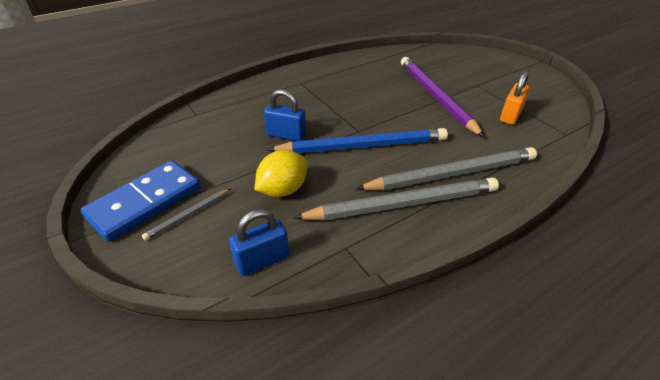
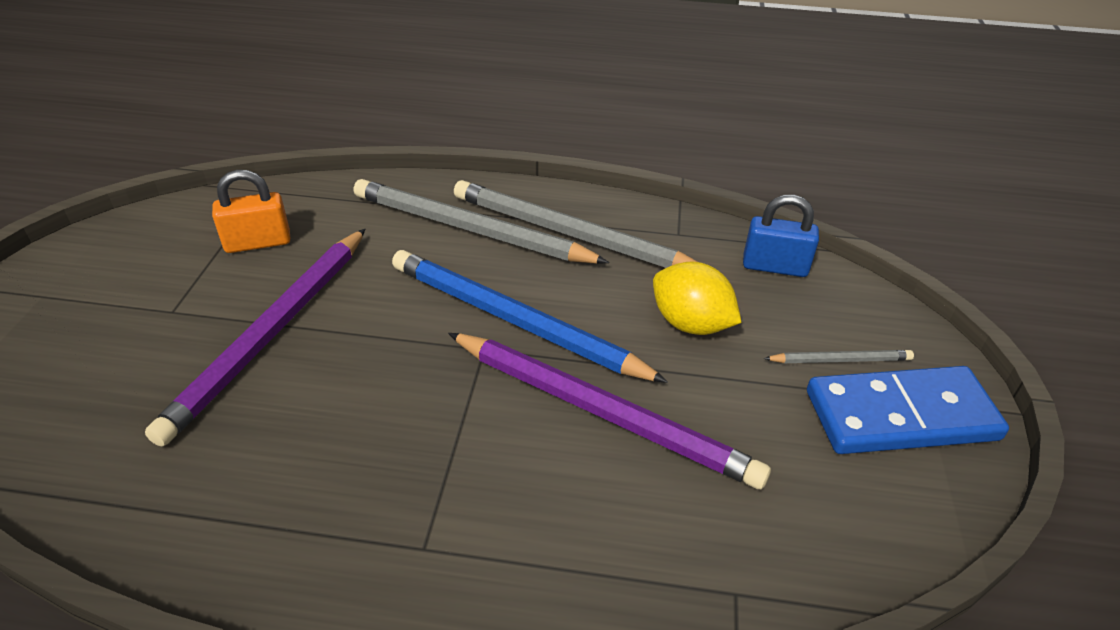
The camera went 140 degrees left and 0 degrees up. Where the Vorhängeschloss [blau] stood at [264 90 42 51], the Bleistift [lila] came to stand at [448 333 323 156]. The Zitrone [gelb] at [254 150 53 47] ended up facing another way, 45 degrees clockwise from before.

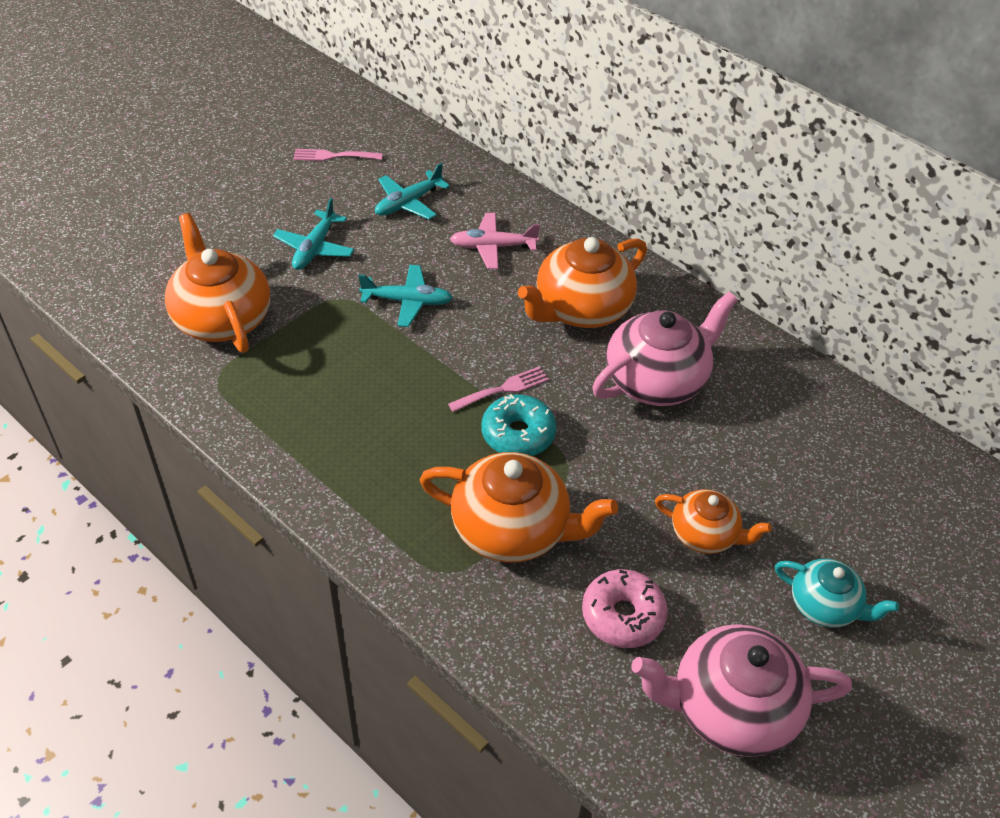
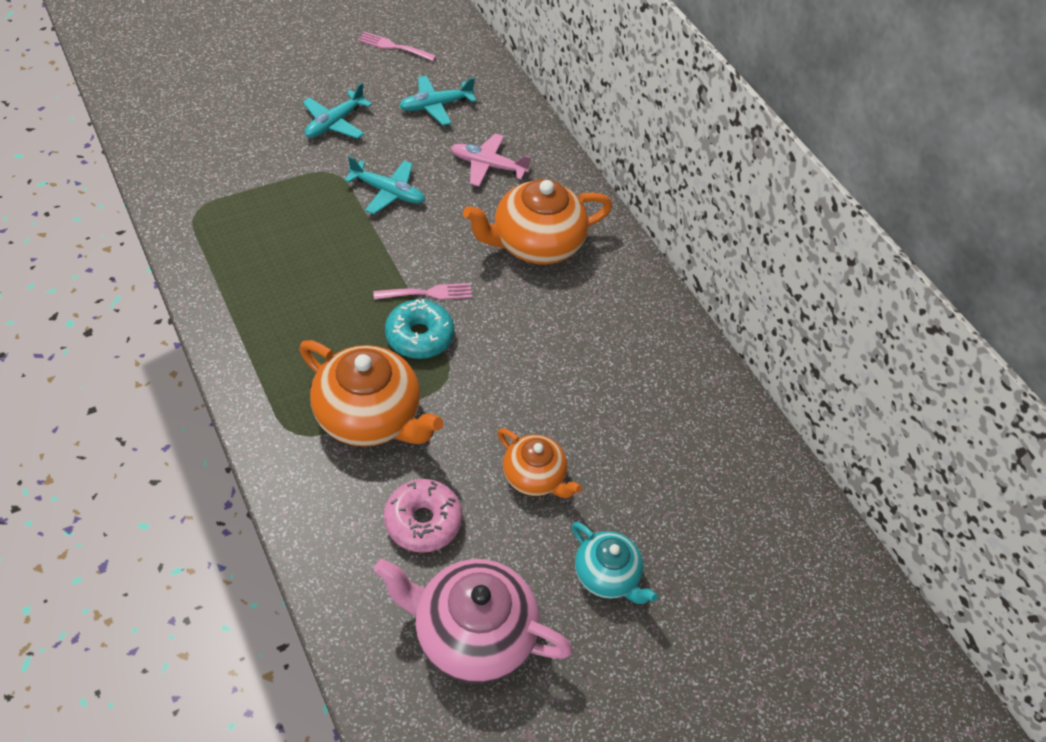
The camera went 15 degrees right and 5 degrees up. The second view lost the Teekanne [orange] at [165 213 105 140]. The second view lost the Teekanne [rosa] at [592 292 146 114].

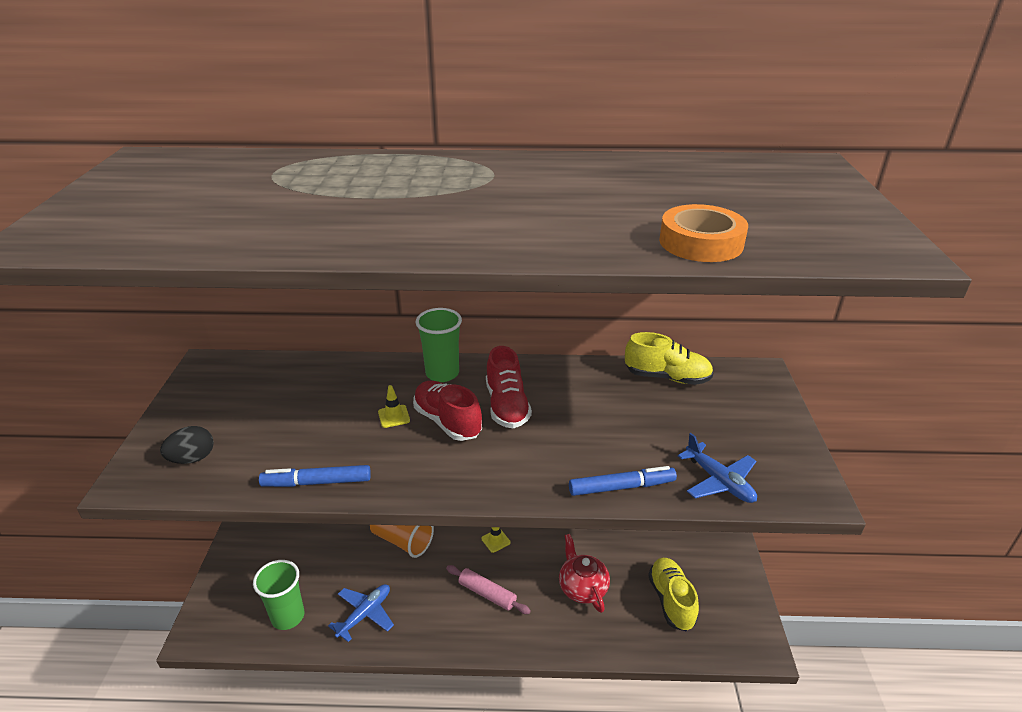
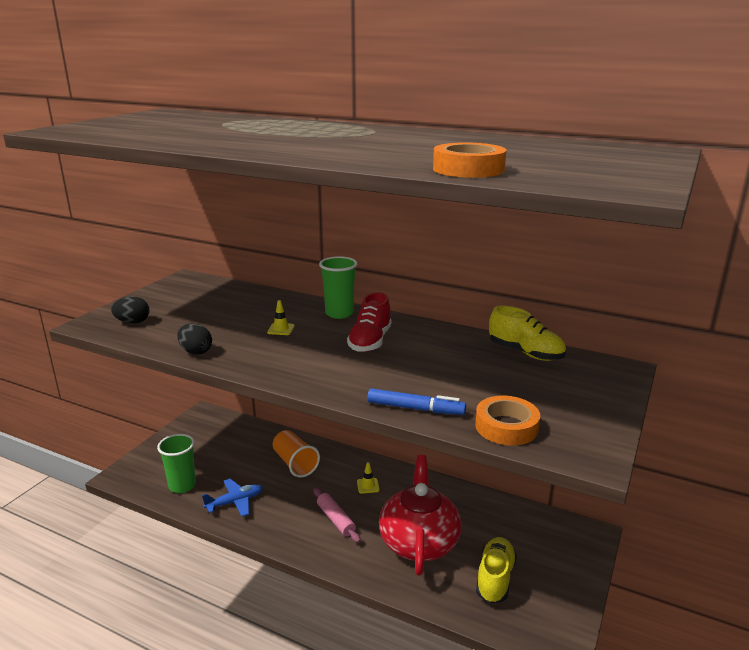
The camera went 25 degrees right and 10 degrees down. The second view lost the Schuh [rot] at [413 381 69 60]. Where the Filzstift [blau] stood at [259 465 112 22], the Ei [schwarz] came to stand at [177 324 35 31]. Where the Flugzeug [blau] stood at [678 433 79 70], the Klebeband [orange] came to stand at [475 396 65 49]. The size of the Teekanne [rot] at [559 534 51 79] changed by a factor of 1.69.

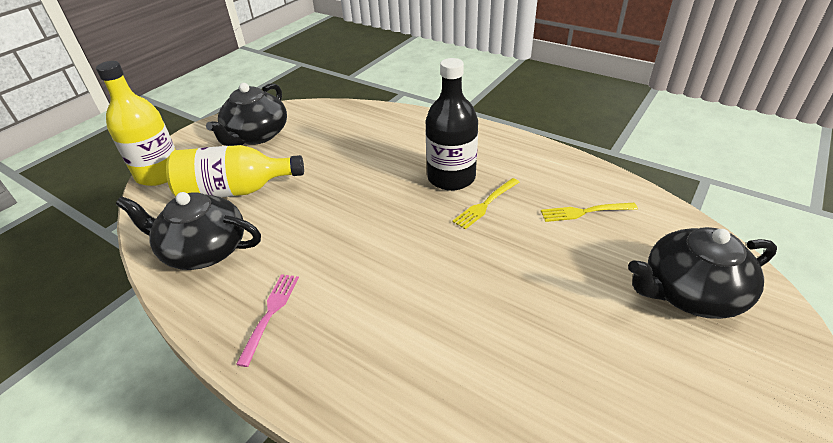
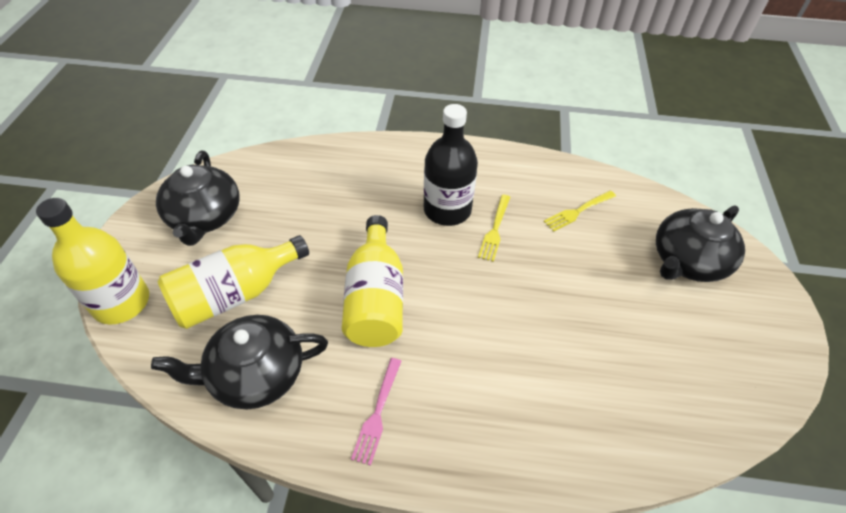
The camera went 30 degrees left and 10 degrees up. The second view gained the Flasche [gelb] at [342 215 61 132]. The Gabel [rosa] at [236 274 63 93] ended up facing another way, 150 degrees counterclockwise from before.

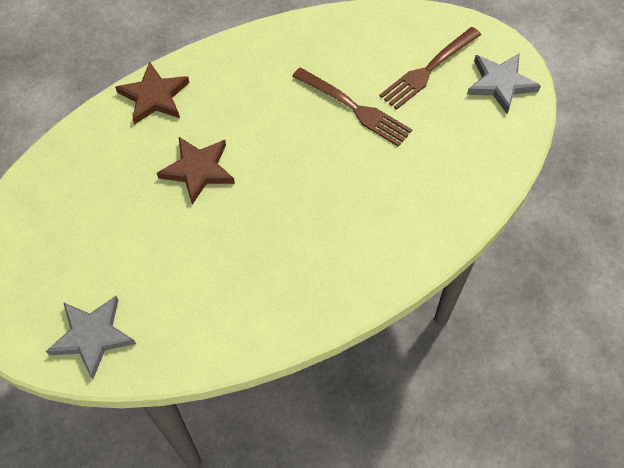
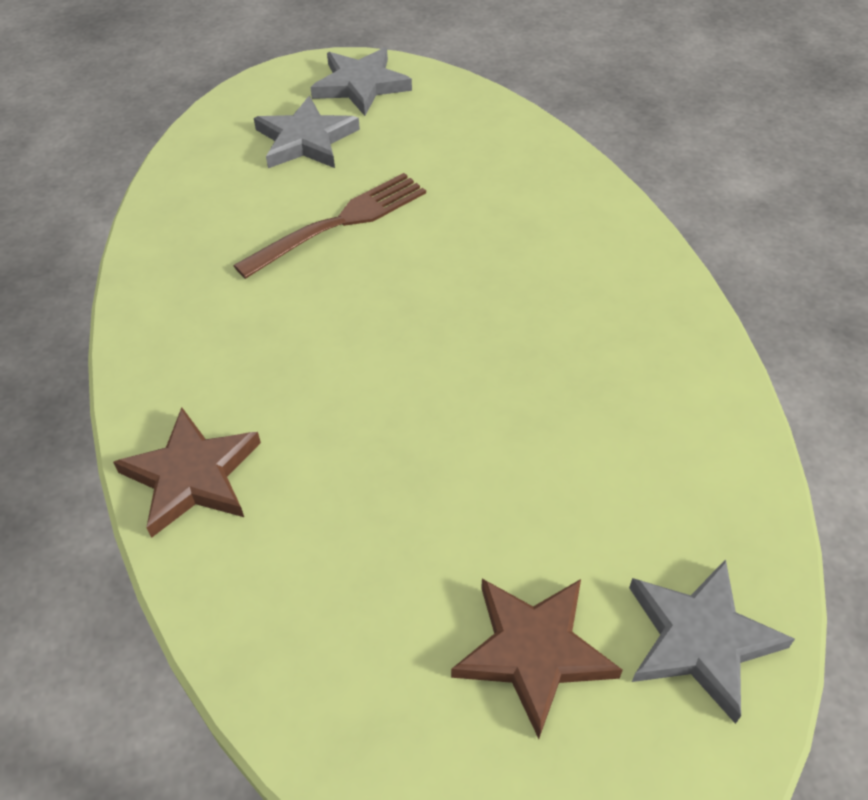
The camera went 75 degrees left and 10 degrees down. The Stern [braun] ended up elsewhere, having gone from [157 137 78 68] to [451 579 172 160]. Where the Gabel [braun] stood at [379 27 102 83], the Stern [grau] came to stand at [254 96 106 72].

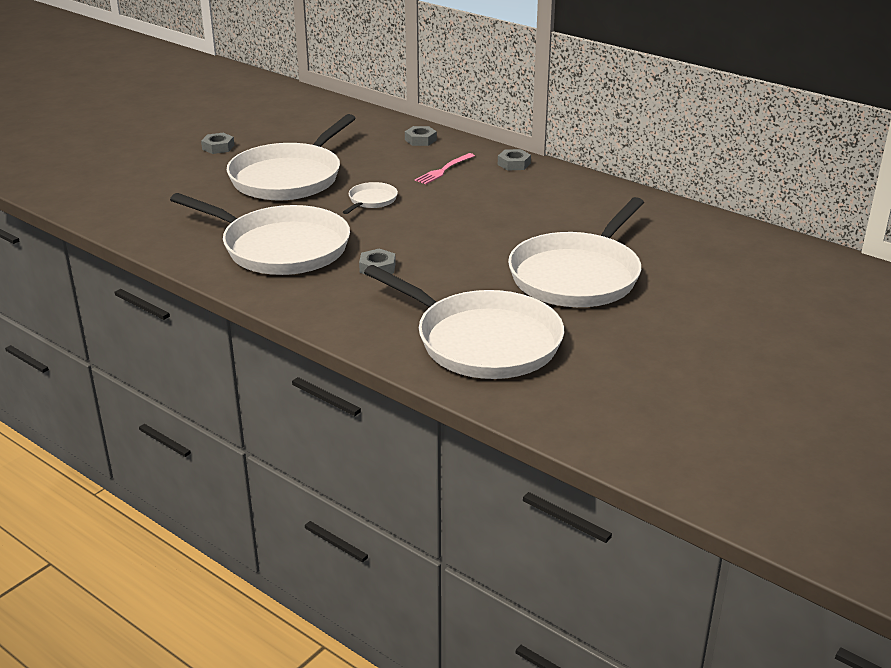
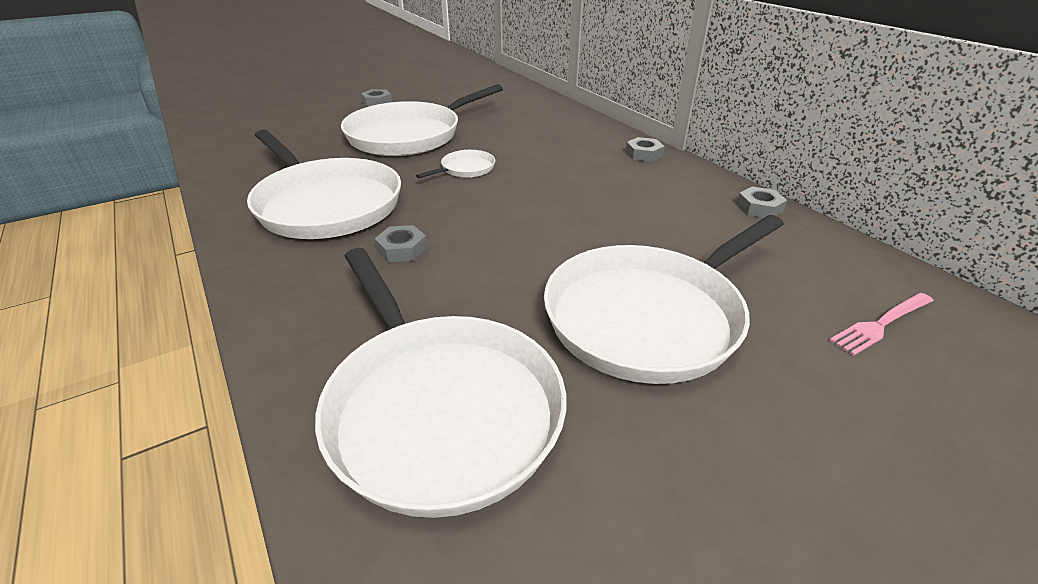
The camera went 20 degrees right and 5 degrees up. The Sechskantmutter [grau] ended up elsewhere, having gone from [405 126 32 20] to [737 187 50 31]. The Gabel [rosa] ended up elsewhere, having gone from [415 153 60 31] to [829 293 105 63].

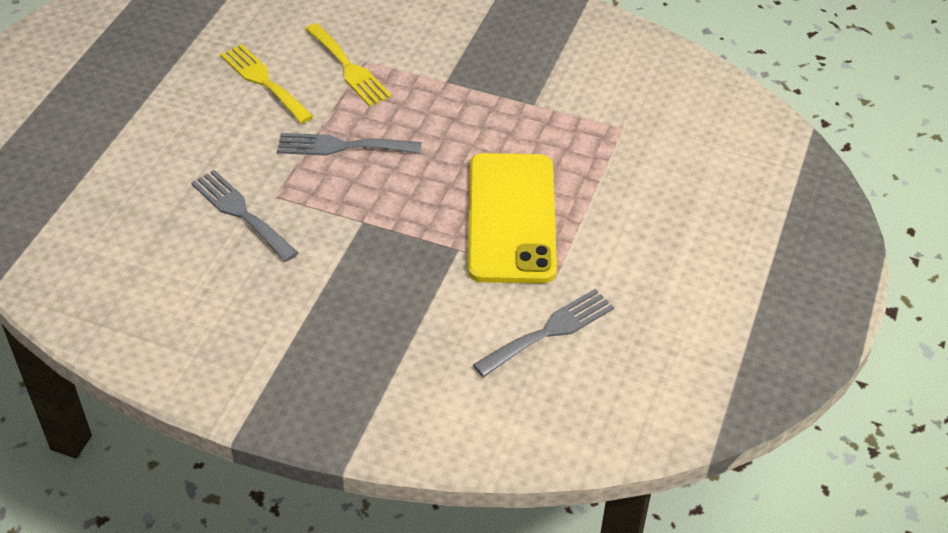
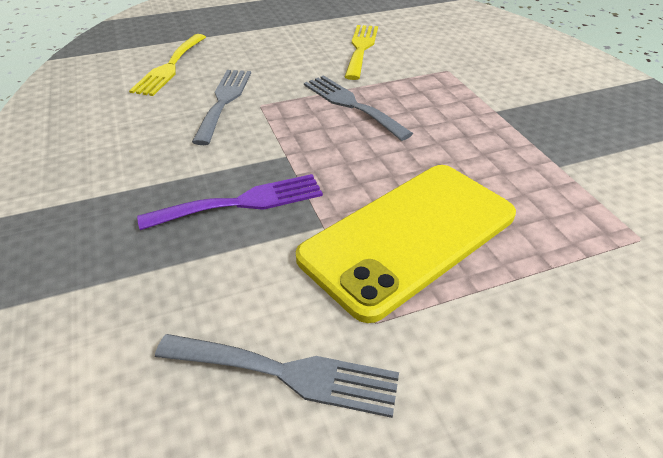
The camera went 50 degrees right and 5 degrees down. The second view gained the Gabel [lila] at [137 174 186 56]. The Gabel [gelb] ended up elsewhere, having gone from [305 23 87 84] to [129 34 77 62].

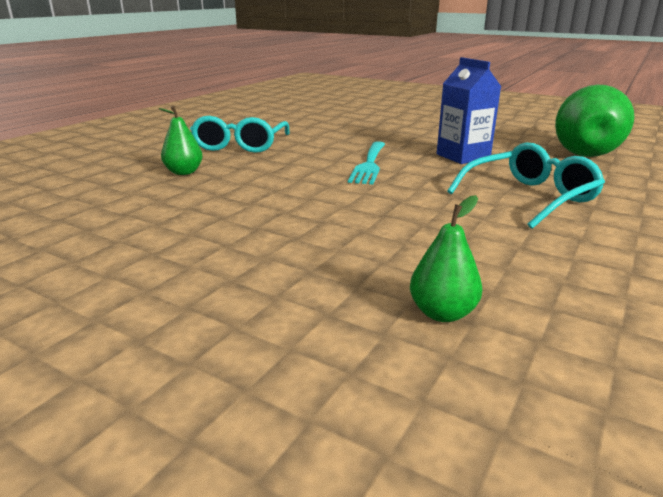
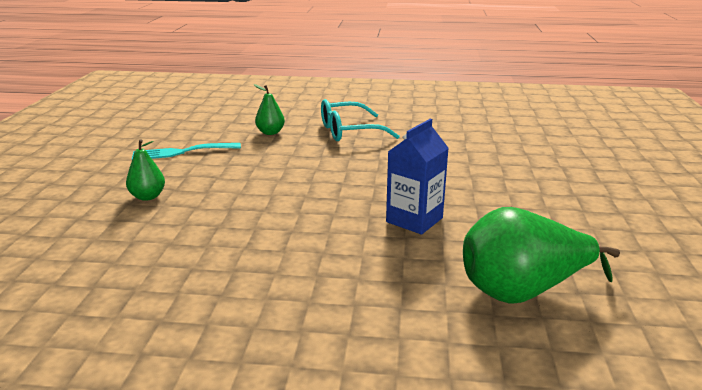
The camera went 65 degrees right and 0 degrees up. The second view lost the Brille [türkis] at [447 142 158 87]. The Gabel [türkis] ended up elsewhere, having gone from [348 141 37 43] to [132 143 109 17]. The Birne [grün] ended up elsewhere, having gone from [410 195 72 127] to [126 139 39 62].

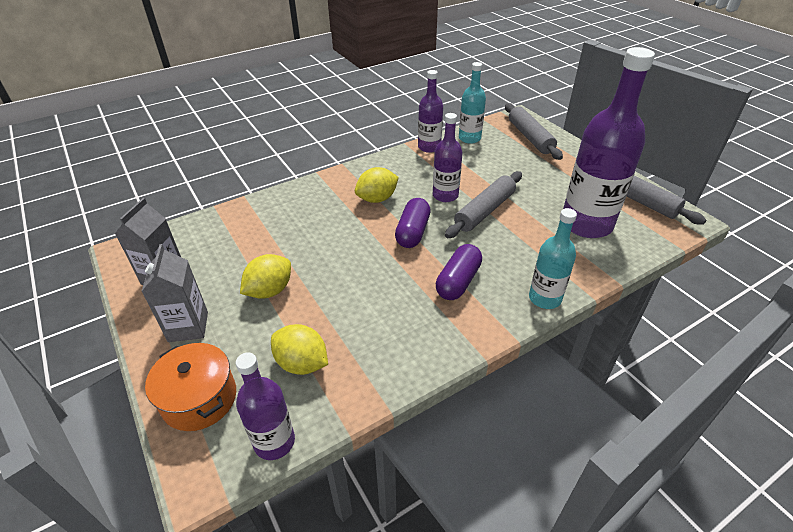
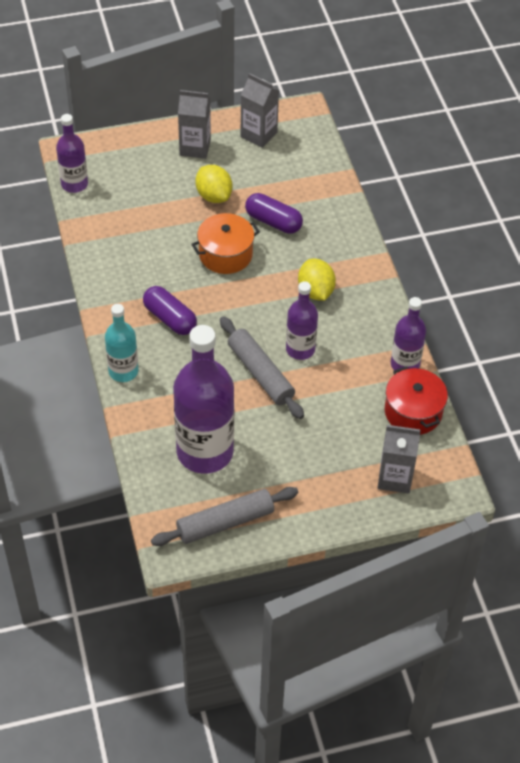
The camera went 105 degrees right and 10 degrees up. The second view lost the Zitrone [gelb] at [271 324 57 51]. The Kochtopf [orange] ended up elsewhere, having gone from [145 343 91 88] to [191 213 69 61]. The Kapsel [lila] ended up elsewhere, having gone from [395 198 36 50] to [245 193 58 41]. Where the Flasche [türkis] stood at [459 62 27 82], the Kochtopf [rot] came to stand at [385 366 63 69]. Where the Nudelholz [grau] stood at [505 103 58 57], the Getränkekarton [grau] came to stand at [378 425 43 69].

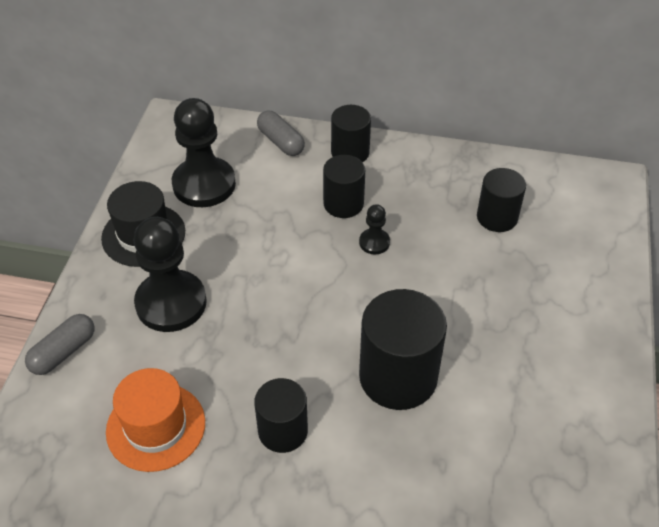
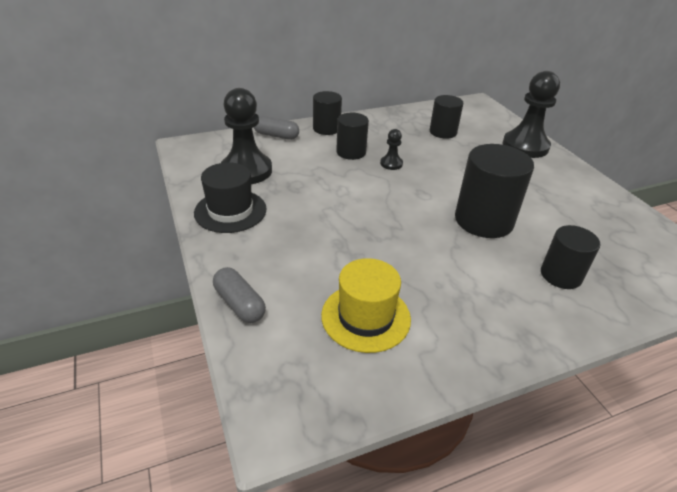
The camera went 35 degrees left and 10 degrees down. The Bauer [schwarz] ended up elsewhere, having gone from [133 217 74 115] to [503 71 57 87]. The Vollzylinder [schwarz] ended up elsewhere, having gone from [254 378 54 75] to [541 225 59 64]. What was the Hut [orange] at [106 368 99 104] turned into the Hut [gelb] at [321 258 90 95]. The Kapsel [grau] at [25 314 70 61] ended up facing another way, 45 degrees counterclockwise from before.

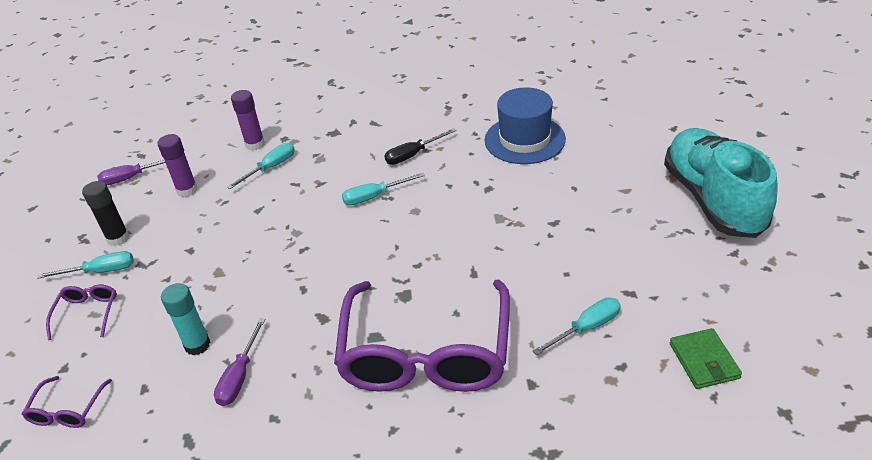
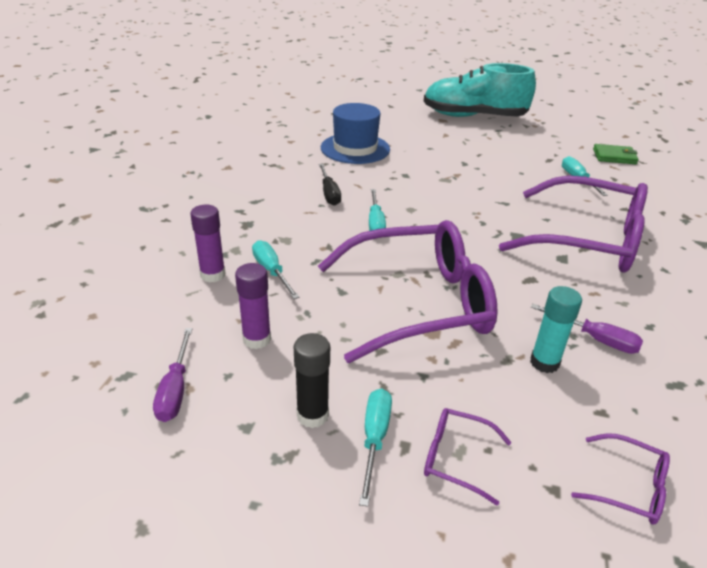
The camera went 75 degrees left and 5 degrees down. The second view gained the Brille [lila] at [318 220 180 143].

